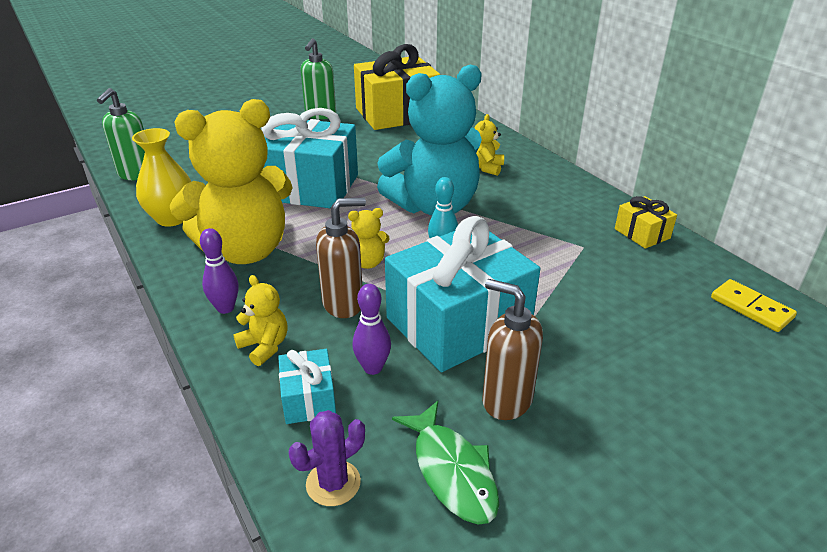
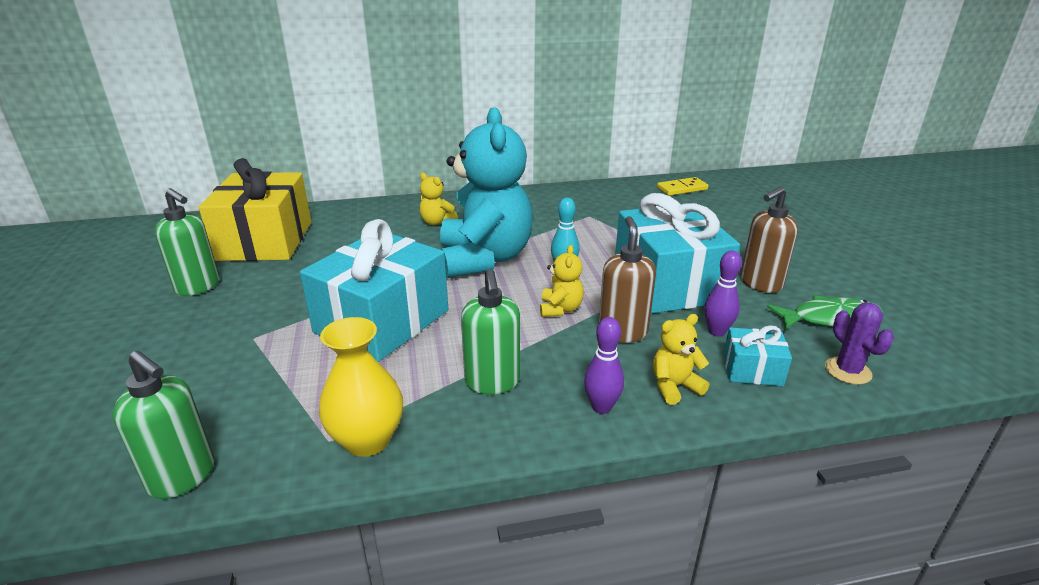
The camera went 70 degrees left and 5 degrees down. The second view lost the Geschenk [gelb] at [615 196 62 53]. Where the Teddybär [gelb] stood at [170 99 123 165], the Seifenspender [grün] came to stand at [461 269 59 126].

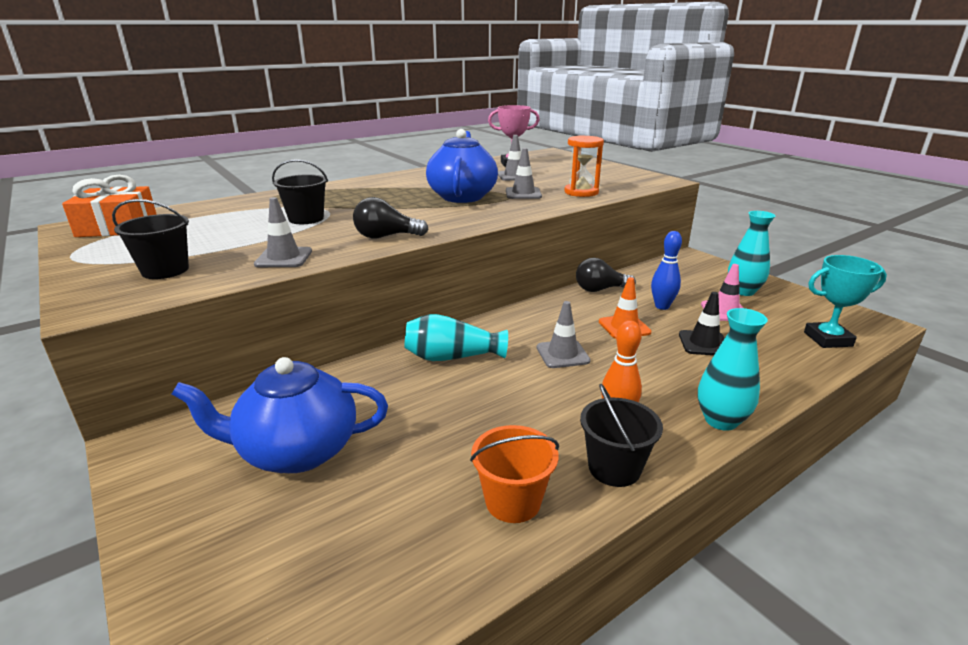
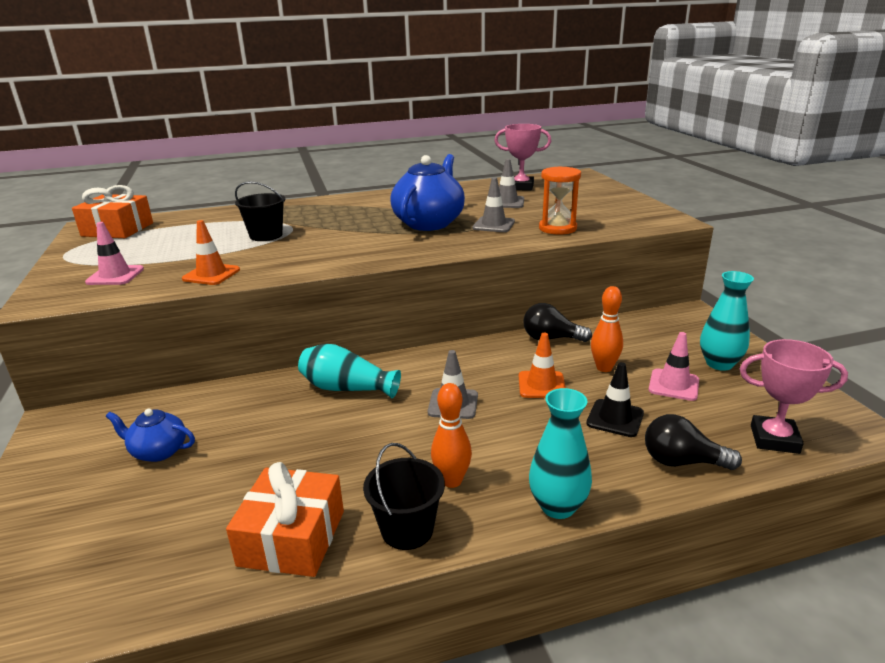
The camera went 20 degrees right and 0 degrees up. The Glühbirne [schwarz] ended up elsewhere, having gone from [353 197 76 41] to [645 414 97 56]. Where the Eimer [schwarz] stood at [112 199 77 80], the Leitkegel [rosa] came to stand at [85 222 59 63]. Where the Eimer [orange] stood at [470 425 89 98], the Geschenk [orange] came to stand at [226 462 118 115]. What was the Leitkegel [grau] at [254 197 58 70] turned into the Leitkegel [orange] at [182 220 58 65]. What was the Bowlingkegel [blau] at [651 231 31 79] turned into the Bowlingkegel [orange] at [591 286 32 86]. What was the Pokal [türkis] at [804 255 83 93] turned into the Pokal [rosa] at [740 339 108 115]. The size of the Teekanne [blau] at [172 357 216 116] changed by a factor of 0.54.

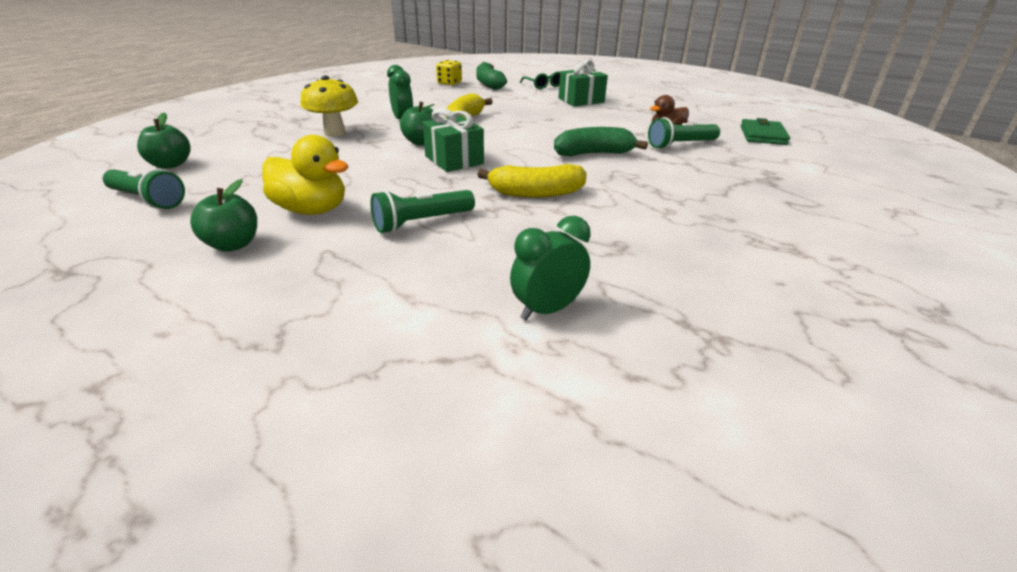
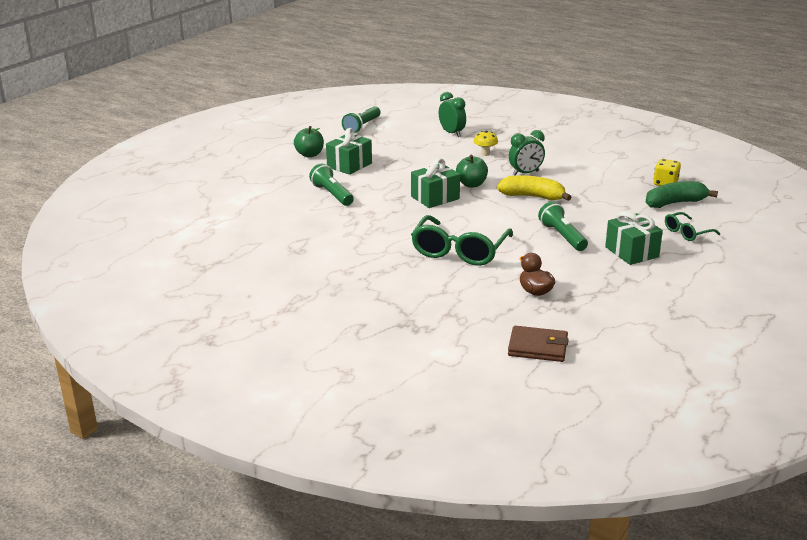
The camera went 90 degrees right and 5 degrees down. The second view lost the Apfel [grün] at [137 113 54 56]. The second view lost the Banane [gelb] at [477 164 110 34]. The Wecker [grün] ended up elsewhere, having gone from [510 216 81 104] to [439 92 27 45]. The Taschenlampe [grün] ended up elsewhere, having gone from [648 117 72 32] to [538 202 50 49]. Where the Ente [gelb] stood at [262 135 87 80], the Geschenk [grün] came to stand at [326 128 46 47]. Where the Banane [grün] stood at [554 127 94 29], the Brille [grün] came to stand at [411 215 102 51]. What was the Geldbörse [grün] at [741 118 49 27] turned into the Geldbörse [braun] at [508 326 61 36]. The size of the Pilz [gelb] at [300 75 58 62] changed by a factor of 0.57.

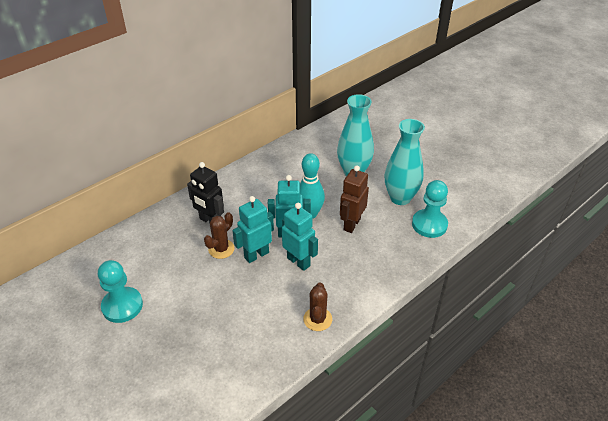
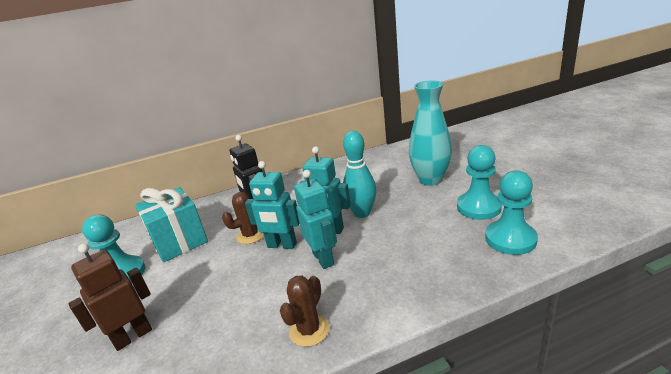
The camera went 25 degrees right and 15 degrees down. The second view gained the Geschenk [türkis] at [135 187 73 75]. The Roboter [braun] ended up elsewhere, having gone from [340 165 29 68] to [69 244 83 107]. Where the Vase [türkis] stood at [385 119 40 86], the Bauer [türkis] came to stand at [457 145 45 75]. The Roboter [türkis] at [232 196 42 67] ended up facing another way, 150 degrees counterclockwise from before.

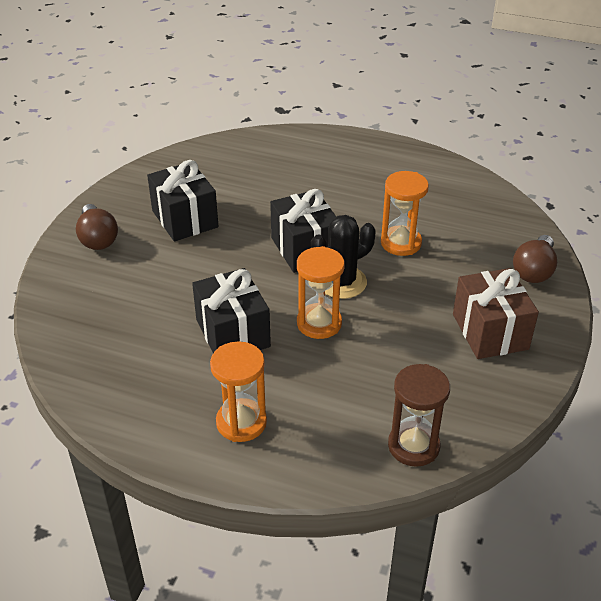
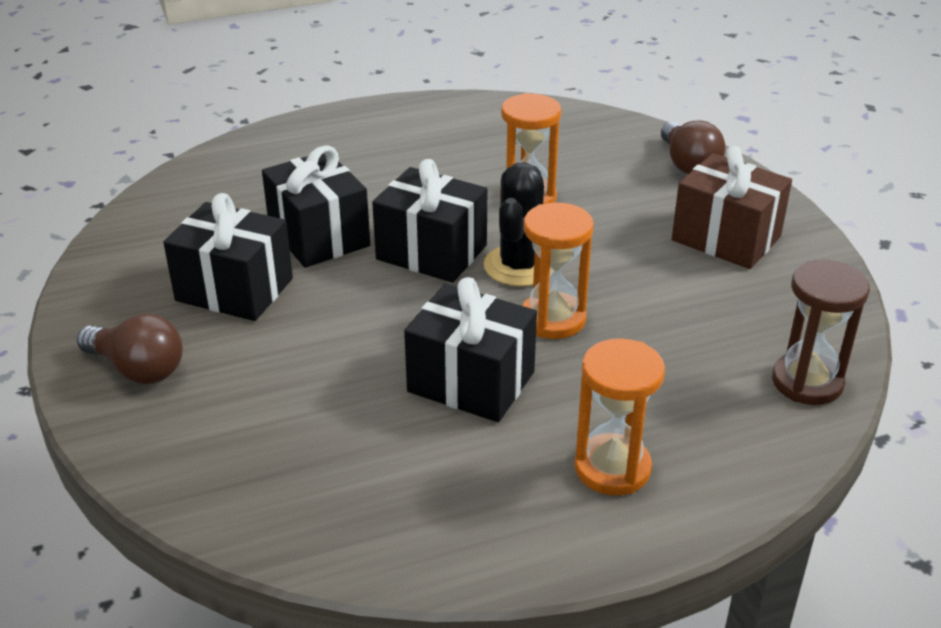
The camera went 40 degrees left and 5 degrees down. The second view gained the Geschenk [schwarz] at [262 145 108 123].

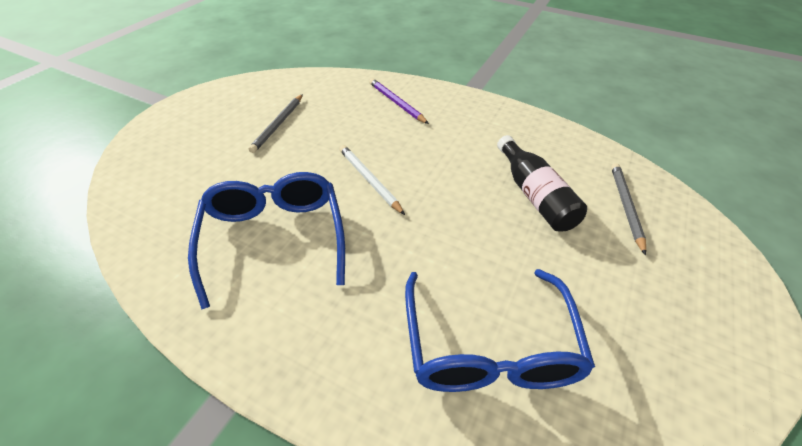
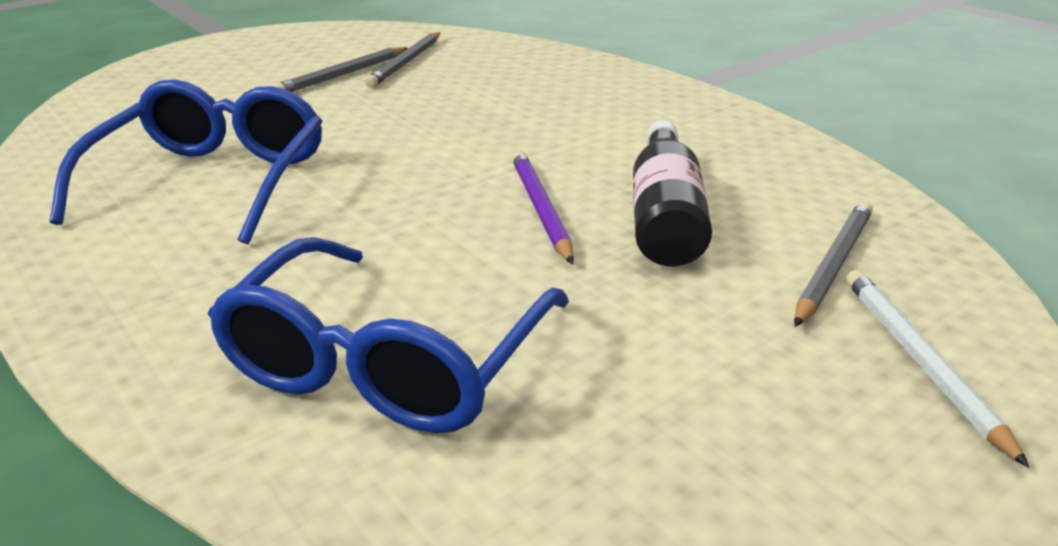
The camera went 25 degrees right and 15 degrees down. The second view gained the Bleistift [grau] at [365 32 75 56]. The Bleistift [weiß] ended up elsewhere, having gone from [339 145 66 70] to [846 270 184 198]. The Bleistift [lila] ended up elsewhere, having gone from [369 78 60 46] to [512 151 62 113].

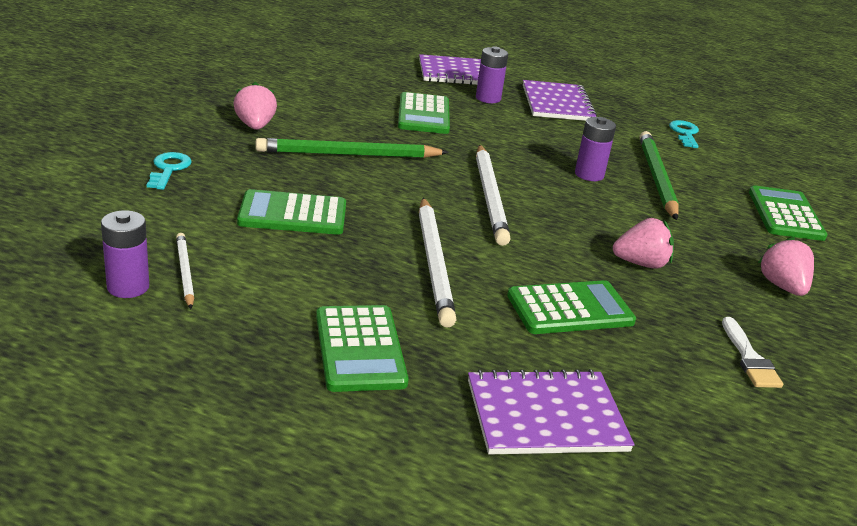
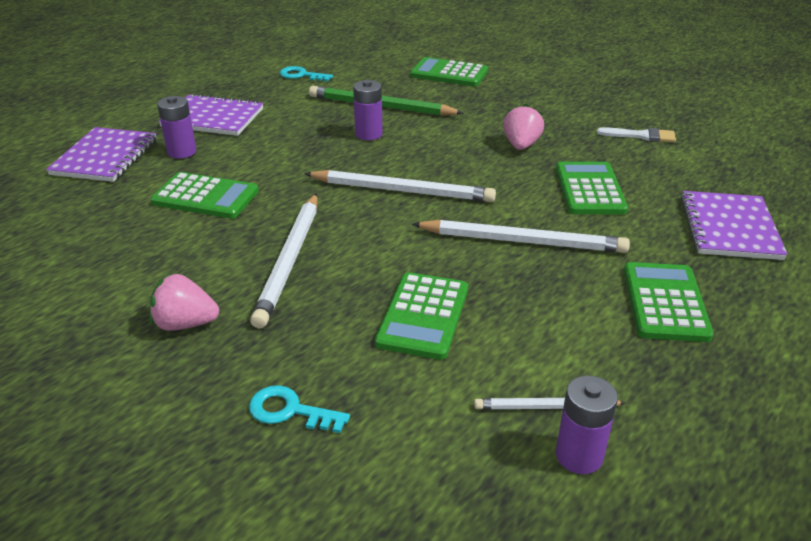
The camera went 70 degrees left and 5 degrees up. The second view lost the Erdbeere [rosa] at [758 237 56 59]. What was the Bleistift [grün] at [256 138 193 20] turned into the Bleistift [weiß] at [250 193 68 135]. The Taschenrechner [grün] at [316 305 93 87] ended up facing another way, 90 degrees counterclockwise from before.

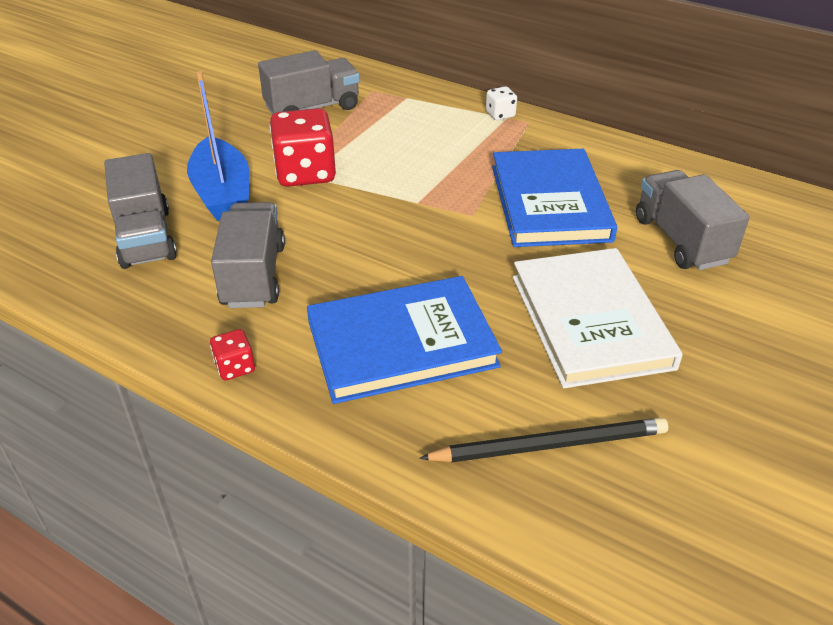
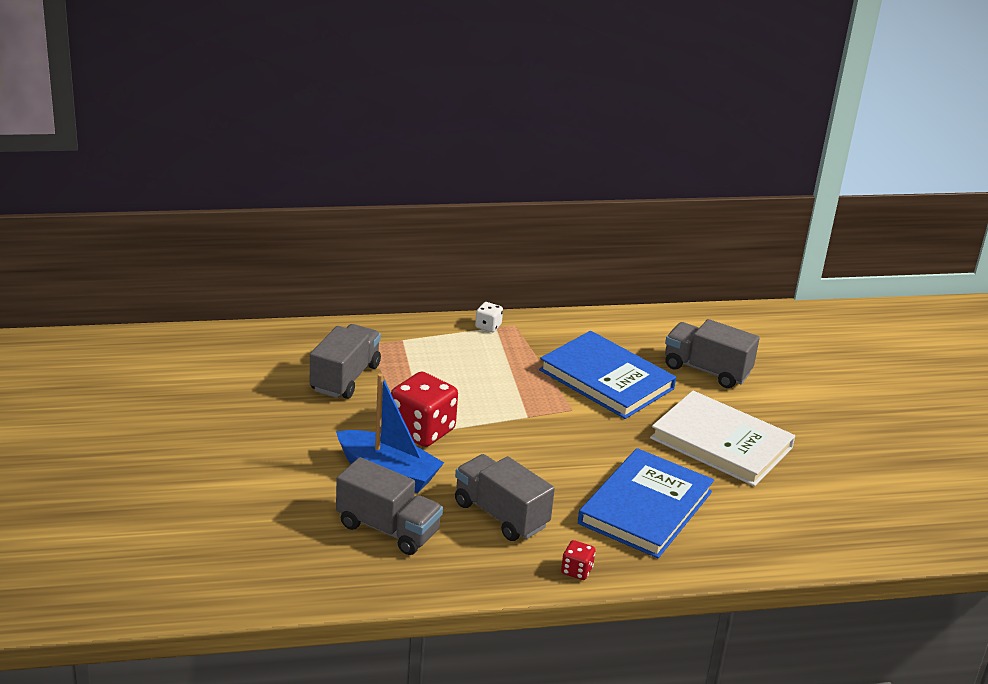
The camera went 45 degrees left and 10 degrees down. The second view lost the Bleistift [schwarz] at [419 418 249 44].

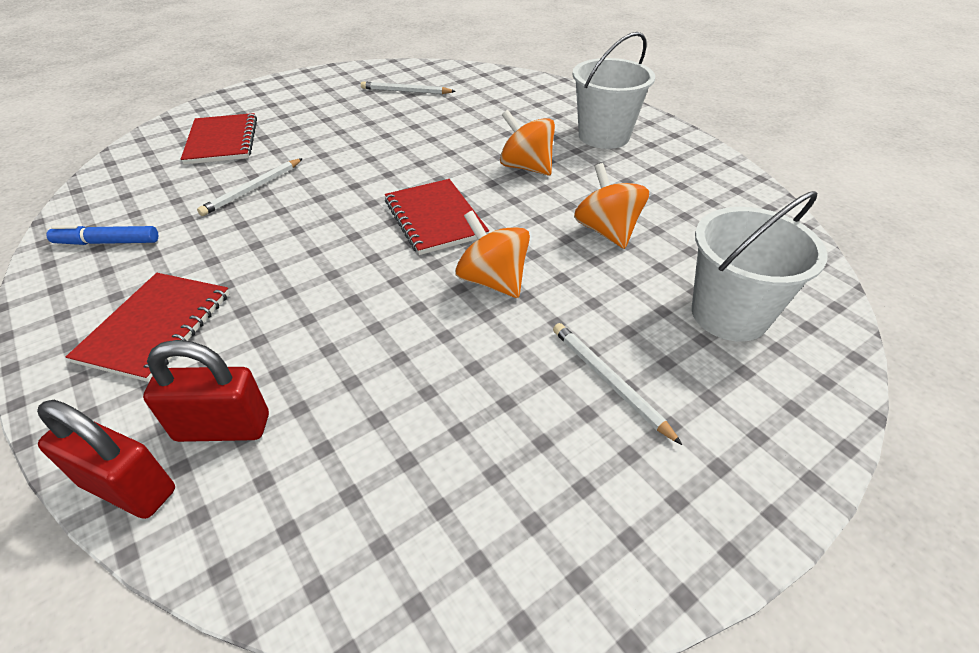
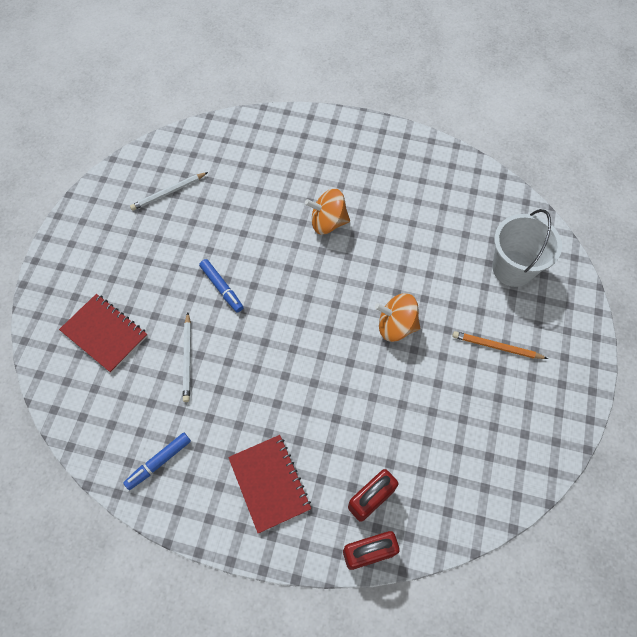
The camera went 40 degrees left and 20 degrees up. The second view lost the Notizbuch [rot] at [385 179 104 76]. The second view lost the Eimer [weiß] at [572 32 83 117]. The second view lost the Kreisel [orange] at [574 163 75 86]. The second view gained the Filzstift [blau] at [199 259 45 53]. What was the Bleistift [weiß] at [553 323 129 122] turned into the Bleistift [orange] at [453 331 95 28].

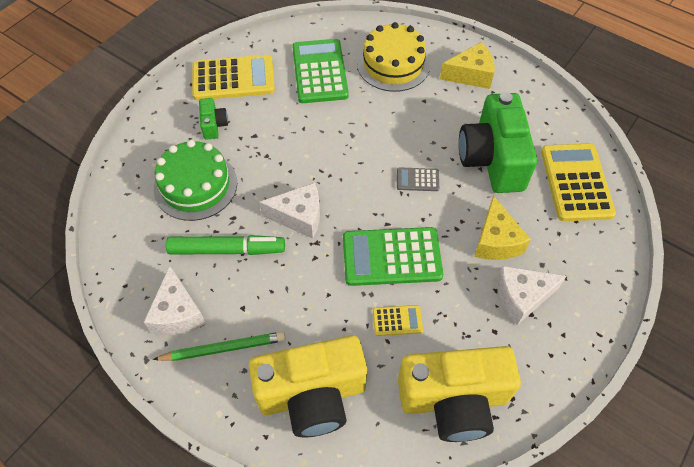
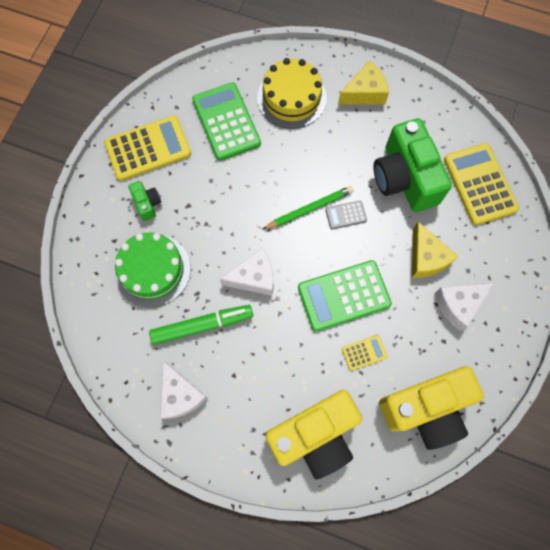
The camera went 15 degrees left and 15 degrees up. The Bleistift [grün] ended up elsewhere, having gone from [153 332 133 29] to [262 186 92 44].

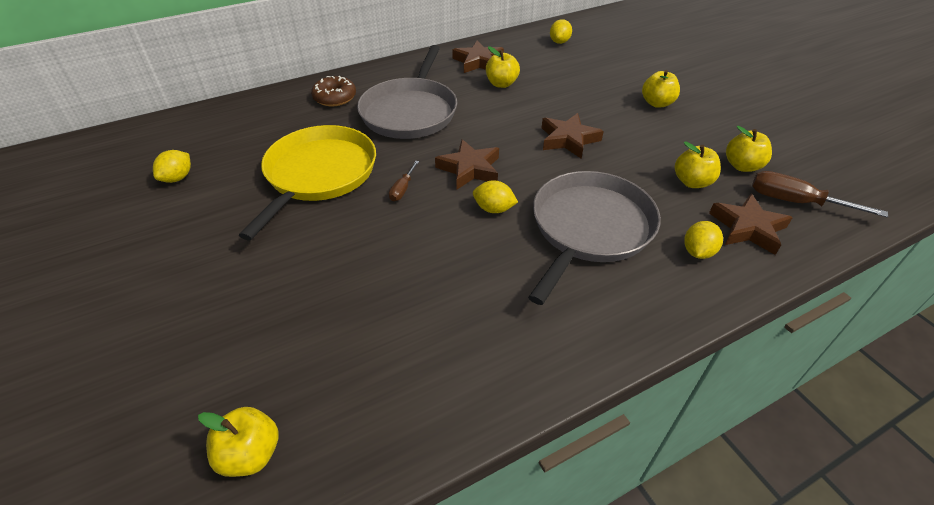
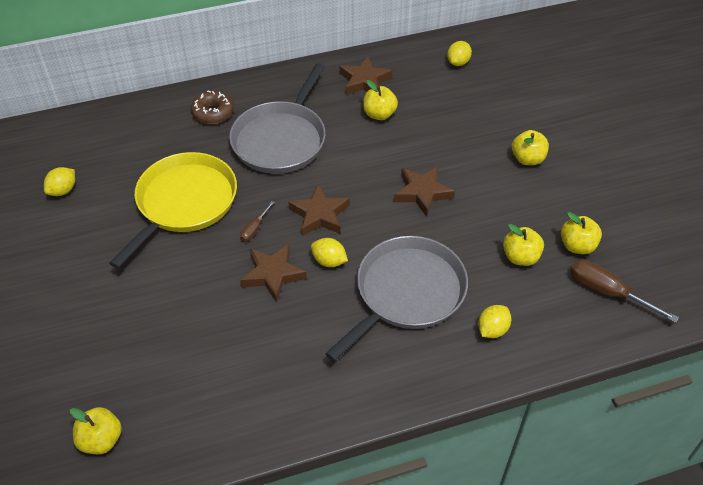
The camera went 10 degrees right and 5 degrees up. The Stern [braun] ended up elsewhere, having gone from [709 194 84 61] to [240 244 67 58].

